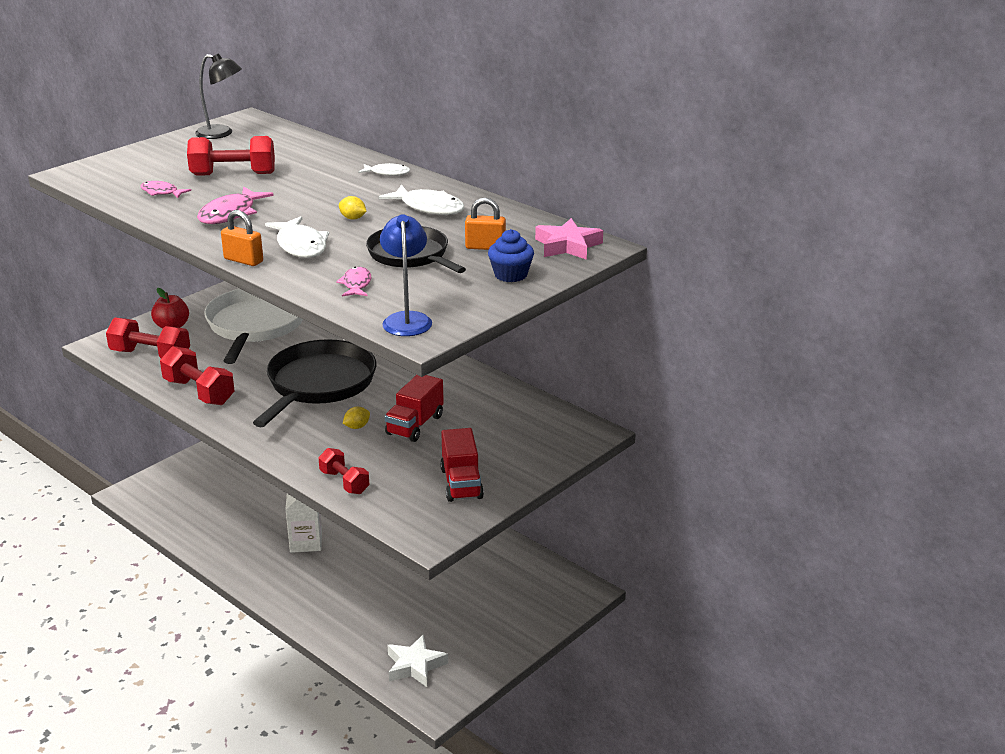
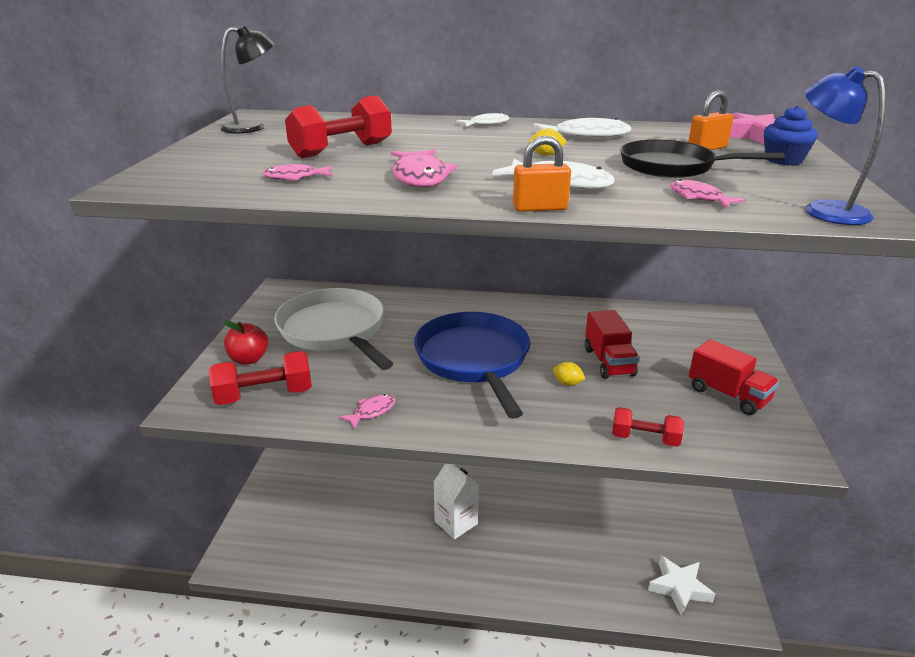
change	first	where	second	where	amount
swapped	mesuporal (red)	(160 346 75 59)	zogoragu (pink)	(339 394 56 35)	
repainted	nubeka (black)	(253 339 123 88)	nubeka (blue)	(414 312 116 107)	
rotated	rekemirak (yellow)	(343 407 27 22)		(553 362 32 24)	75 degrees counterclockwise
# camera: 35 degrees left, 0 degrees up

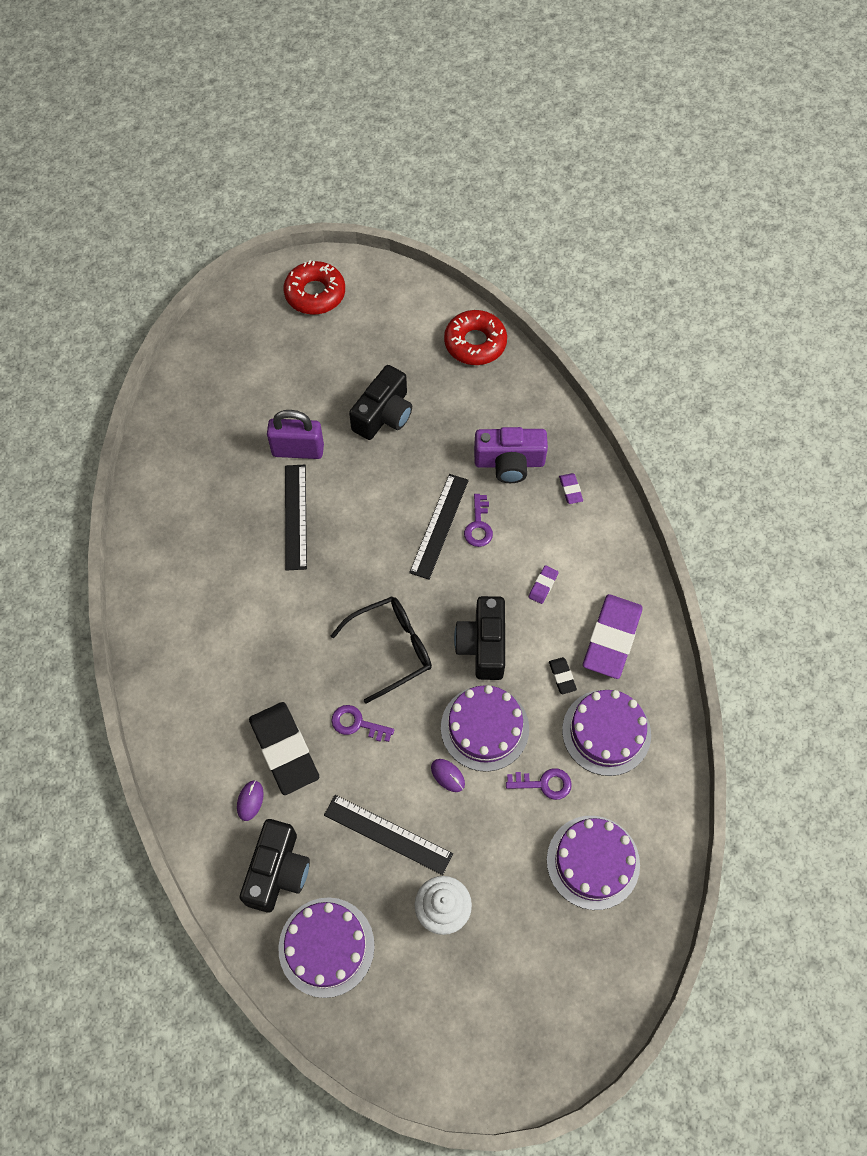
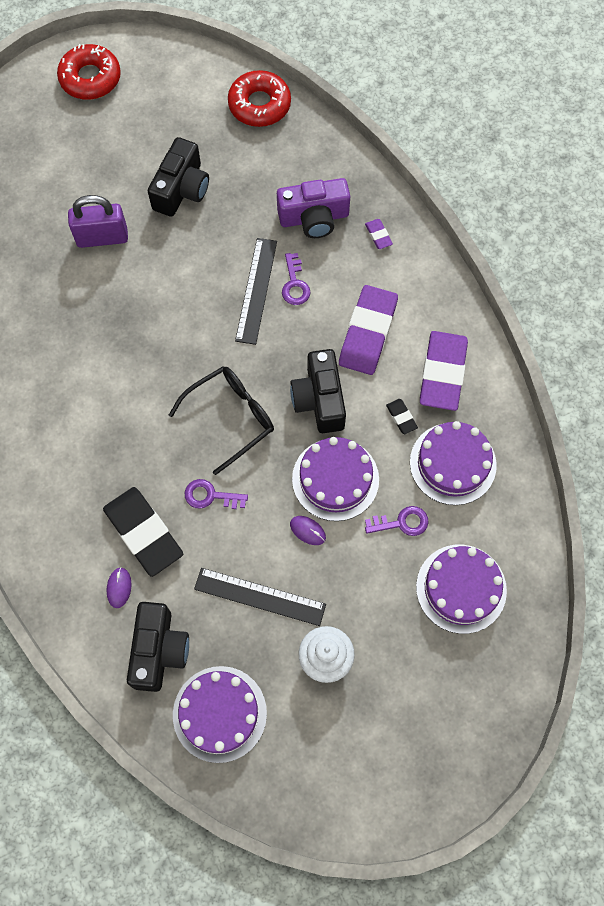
change	first	where	second	where	amount
gone	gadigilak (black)	(285 465 22 106)			
scaled	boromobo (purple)	(529 565 30 39)		(339 285 59 90)	x2.35
# camera: 10 degrees left, 5 degrees up

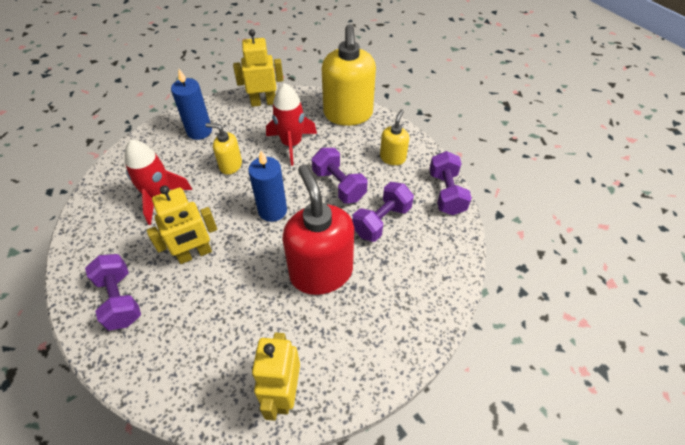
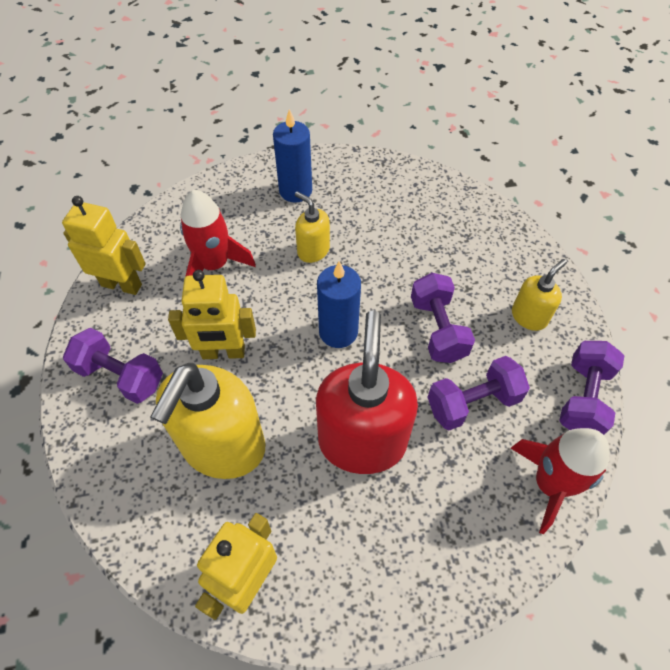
change	first	where	second	where	amount
shifted	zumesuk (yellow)	(233 29 50 78)		(62 196 84 99)	
shifted	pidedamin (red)	(266 83 51 83)		(511 428 98 106)	
shifted	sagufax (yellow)	(322 24 54 102)		(150 363 115 116)	
rotated	mesuporal (purple)	(85 254 56 77)		(63 328 100 76)	60 degrees counterclockwise
# camera: 25 degrees right, 5 degrees up

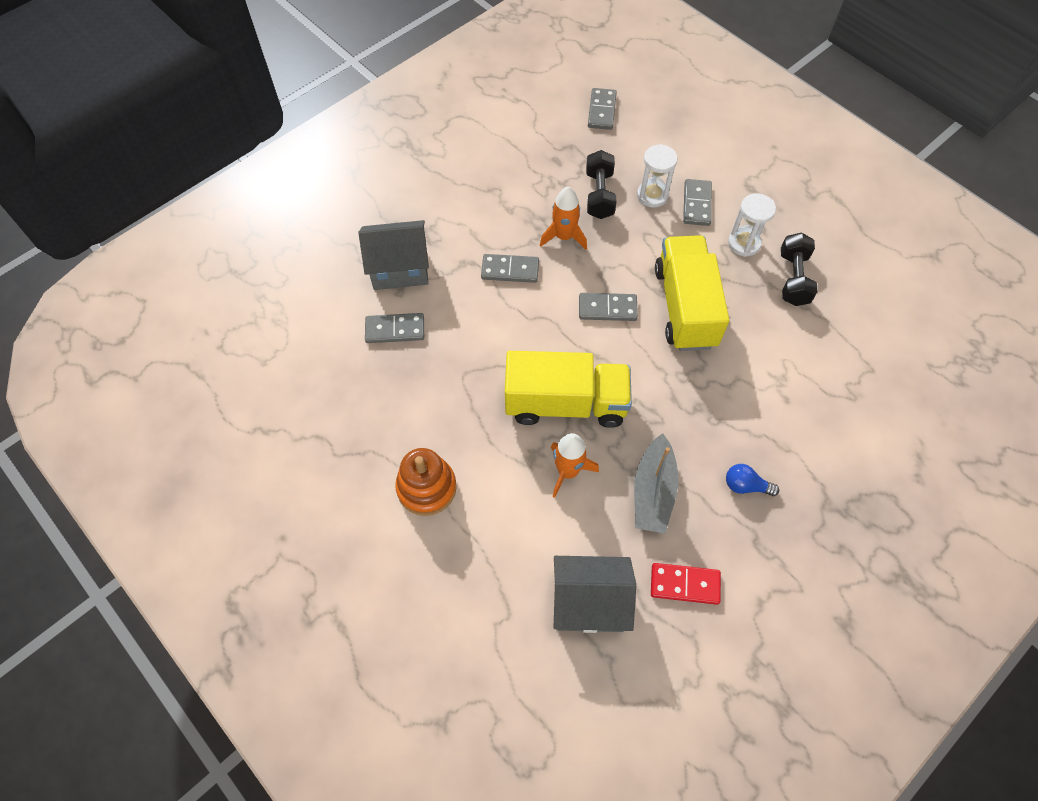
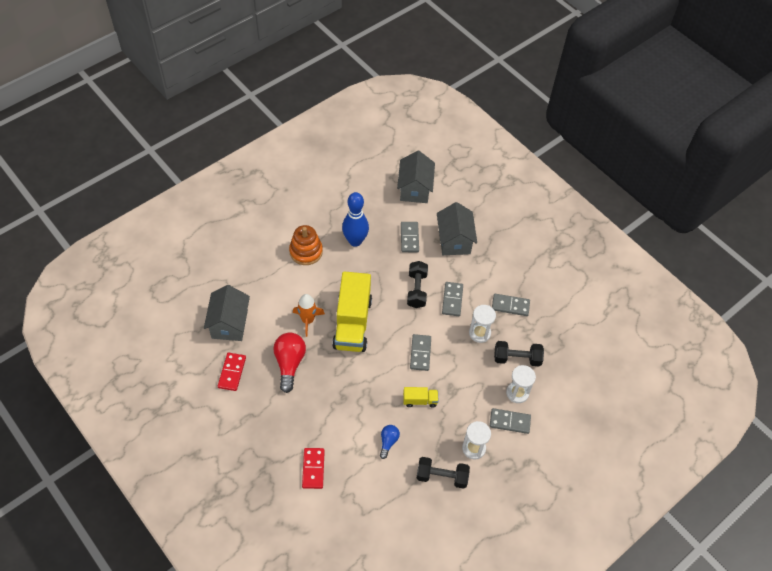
change	first	where	second	where	amount
new			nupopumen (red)	(302 448 23 41)	
new			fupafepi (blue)	(342 192 27 55)	
new			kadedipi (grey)	(397 151 38 52)	
new			mesuporal (black)	(407 261 21 47)	
shifted	nupopumen (grey)	(588 88 29 42)		(492 294 38 22)	
shifted	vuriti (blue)	(726 464 53 32)		(380 425 20 34)	
swapped	pidedamin (orange)	(540 187 47 63)	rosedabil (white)	(469 305 27 38)	
swapped	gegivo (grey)	(634 433 44 101)	vuriti (red)	(273 332 33 61)	
scaled	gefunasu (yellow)	(655 235 74 116)		(403 387 35 20)	x0.44
# camera: 90 degrees right, 5 degrees down

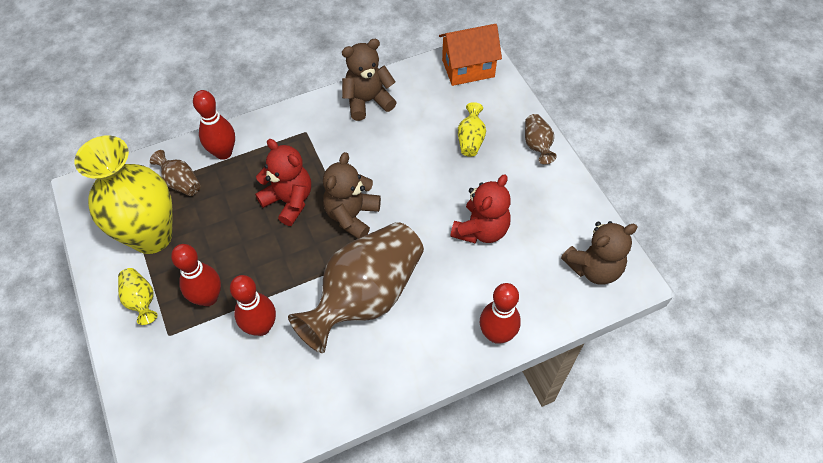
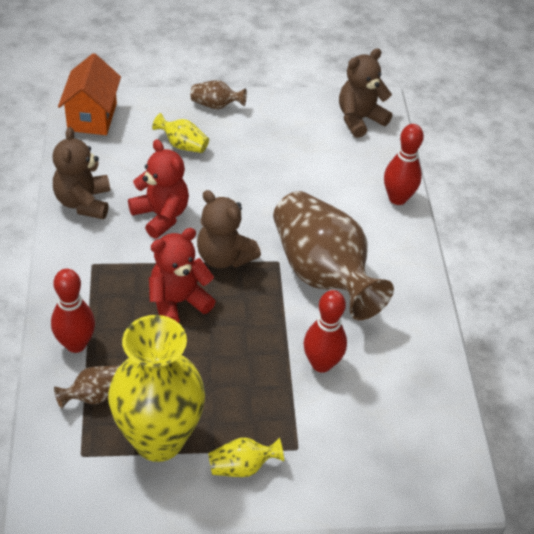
change	first	where	second	where	amount
gone	fupafepi (red)	(171 244 50 62)			
shifted	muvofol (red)	(450 174 61 70)		(128 139 61 99)	
rotated	muvofol (brown)	(561 221 77 64)		(339 48 53 90)	120 degrees counterclockwise
# camera: 75 degrees left, 10 degrees down

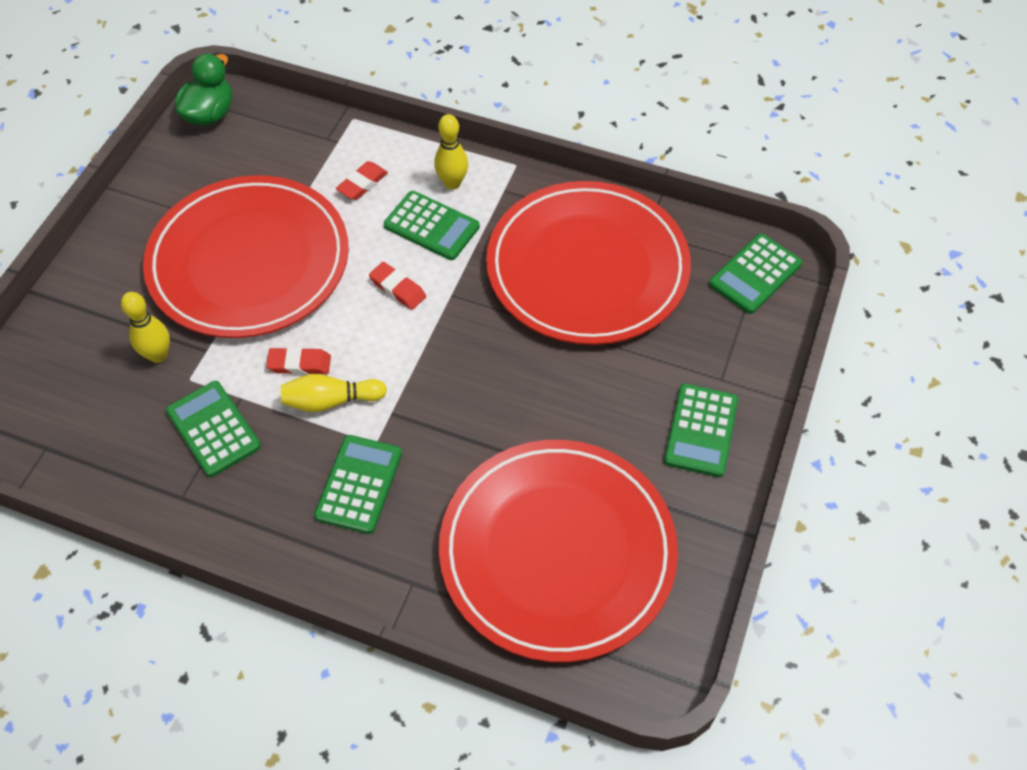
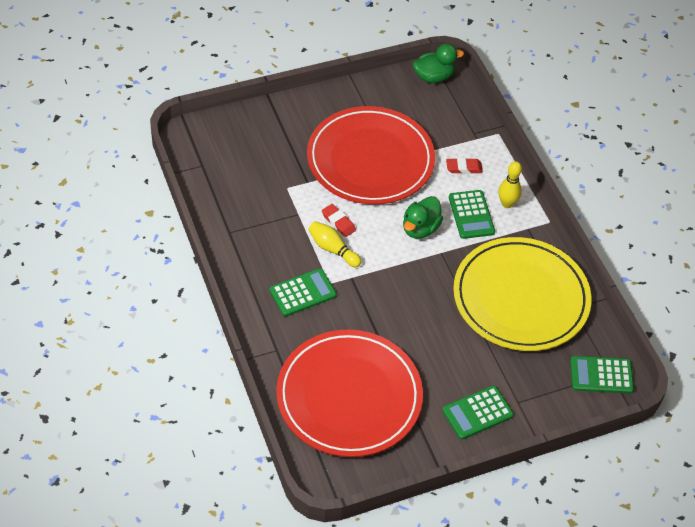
change	first	where	second	where	amount
gone	fupafepi (yellow)	(121 292 49 71)			
gone	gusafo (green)	(166 381 95 96)			
swapped	boromobo (red)	(369 262 57 48)	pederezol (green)	(403 196 40 43)	
repainted	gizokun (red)	(486 181 205 164)	gizokun (yellow)	(453 237 139 114)	
# camera: 45 degrees right, 5 degrees down

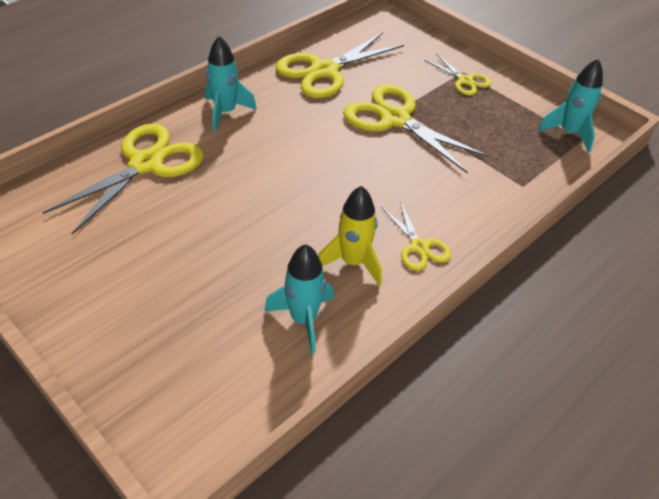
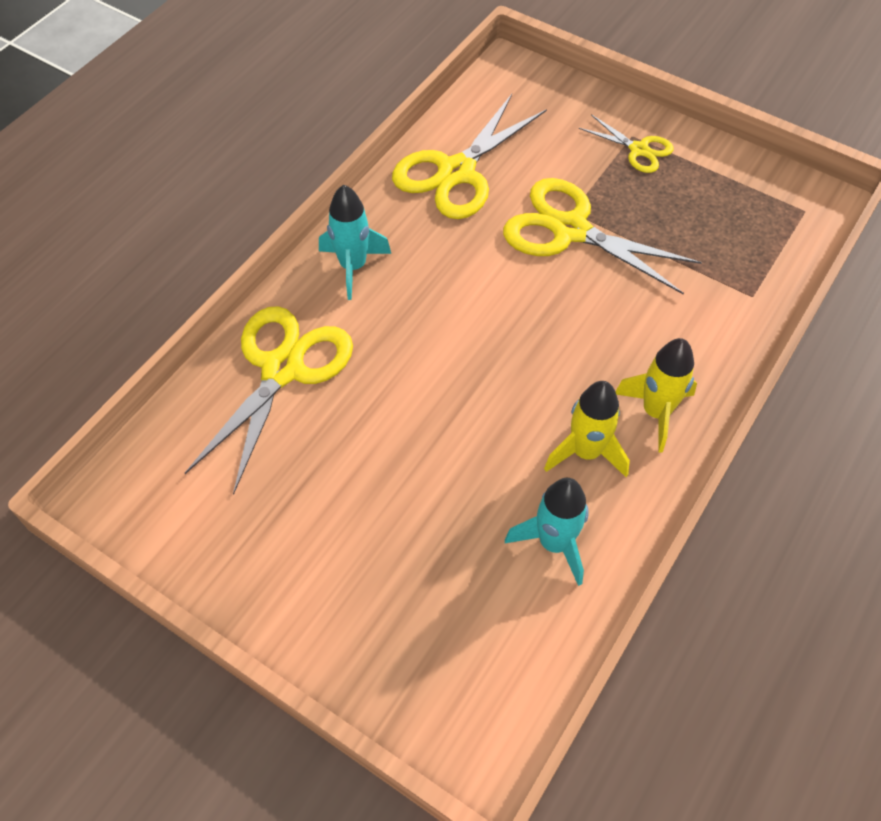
change	first	where	second	where	amount
gone	pidedamin (turquoise)	(538 59 65 94)			
swapped	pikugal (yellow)	(381 201 70 70)	pidedamin (yellow)	(615 338 82 115)	
# camera: 10 degrees left, 10 degrees up

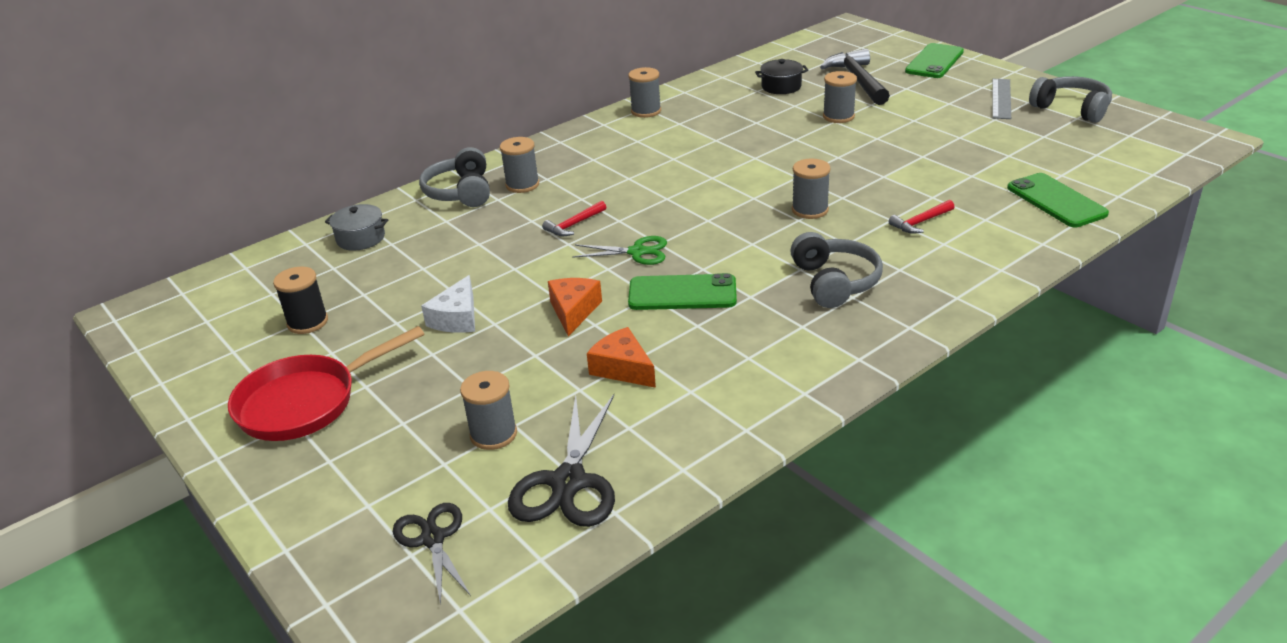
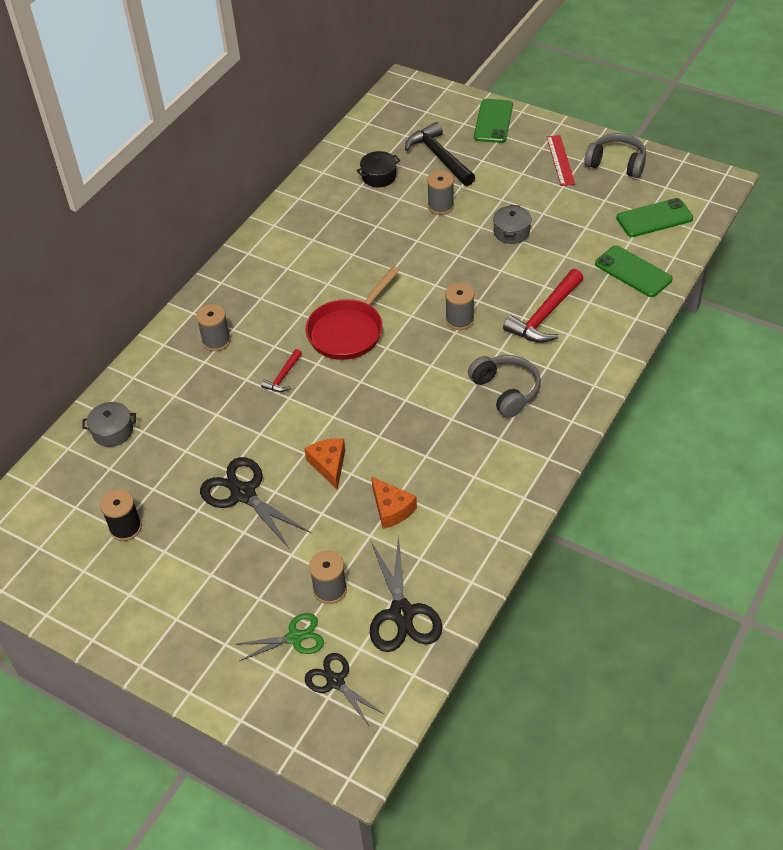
change	first	where	second	where	amount
gone	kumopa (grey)	(419 147 71 60)			
gone	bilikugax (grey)	(628 67 33 51)			
new			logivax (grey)	(493 205 39 39)	
shifted	nubeka (red)	(228 326 196 115)		(306 266 94 94)	
shifted	pikugal (green)	(572 236 95 29)		(237 613 87 48)	
shifted	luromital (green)	(628 273 109 37)		(616 198 77 39)	
swapped	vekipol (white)	(421 275 54 58)	pikugal (black)	(200 457 111 91)	
repainted	gadigilak (grey)	(992 79 19 40)	gadigilak (red)	(547 135 28 51)	
rotated	vekipol (orange)	(587 327 69 61)		(371 476 46 53)	150 degrees counterclockwise
scaled	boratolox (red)	(889 200 66 34)		(503 269 81 74)	x1.92
# camera: 20 degrees left, 15 degrees up

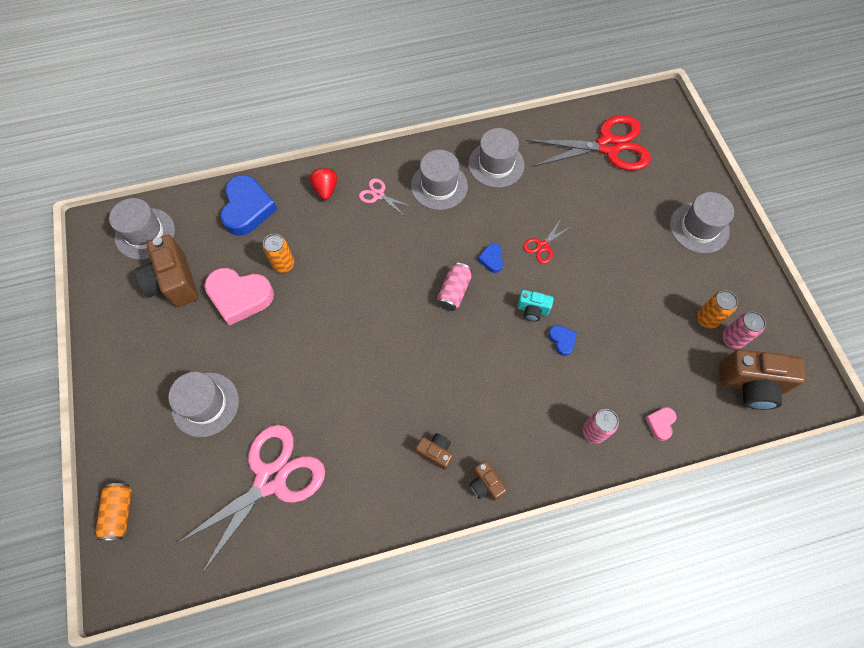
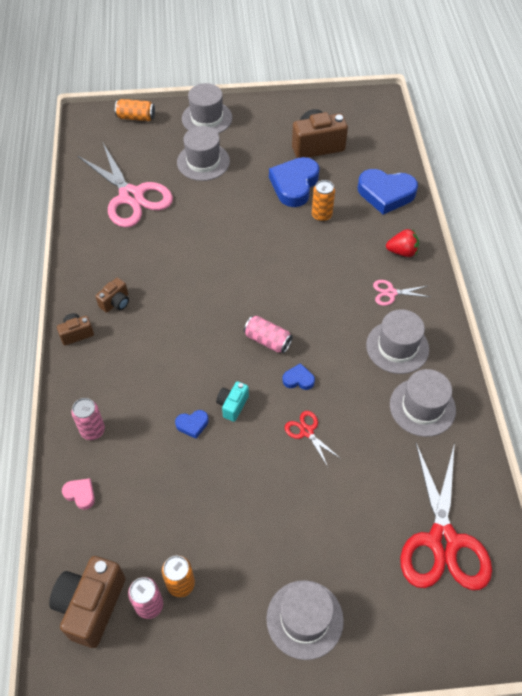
change	first	where	second	where	amount
shifted	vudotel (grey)	(109 198 66 62)		(182 83 50 51)	
repainted	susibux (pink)	(204 268 70 58)	susibux (blue)	(269 157 50 50)	
rotated	pikugal (pink)	(359 178 54 37)		(373 280 57 26)	135 degrees counterclockwise
# camera: 100 degrees right, 10 degrees down

